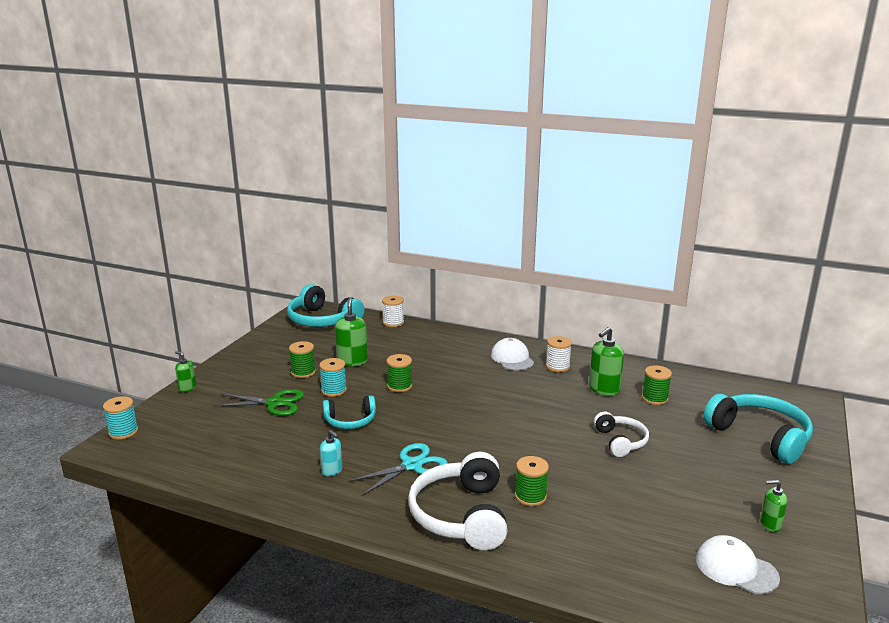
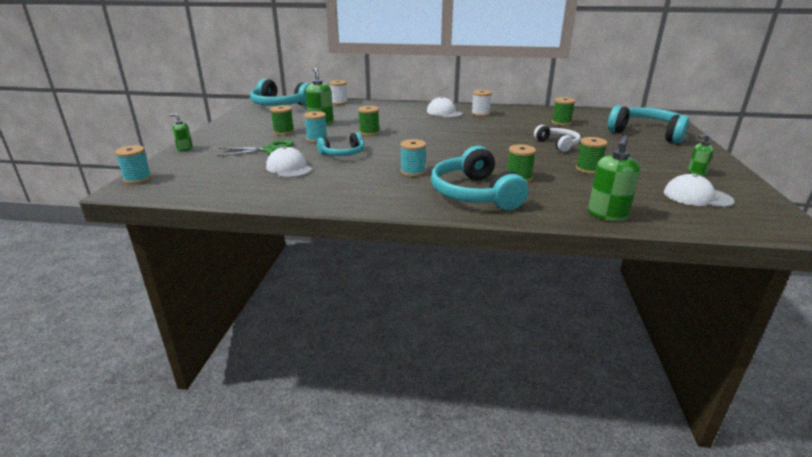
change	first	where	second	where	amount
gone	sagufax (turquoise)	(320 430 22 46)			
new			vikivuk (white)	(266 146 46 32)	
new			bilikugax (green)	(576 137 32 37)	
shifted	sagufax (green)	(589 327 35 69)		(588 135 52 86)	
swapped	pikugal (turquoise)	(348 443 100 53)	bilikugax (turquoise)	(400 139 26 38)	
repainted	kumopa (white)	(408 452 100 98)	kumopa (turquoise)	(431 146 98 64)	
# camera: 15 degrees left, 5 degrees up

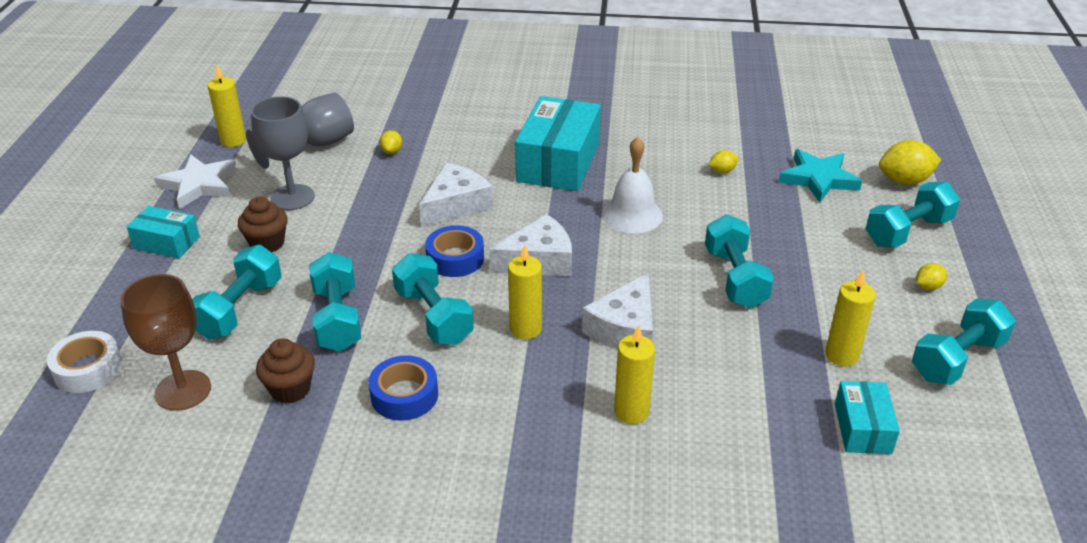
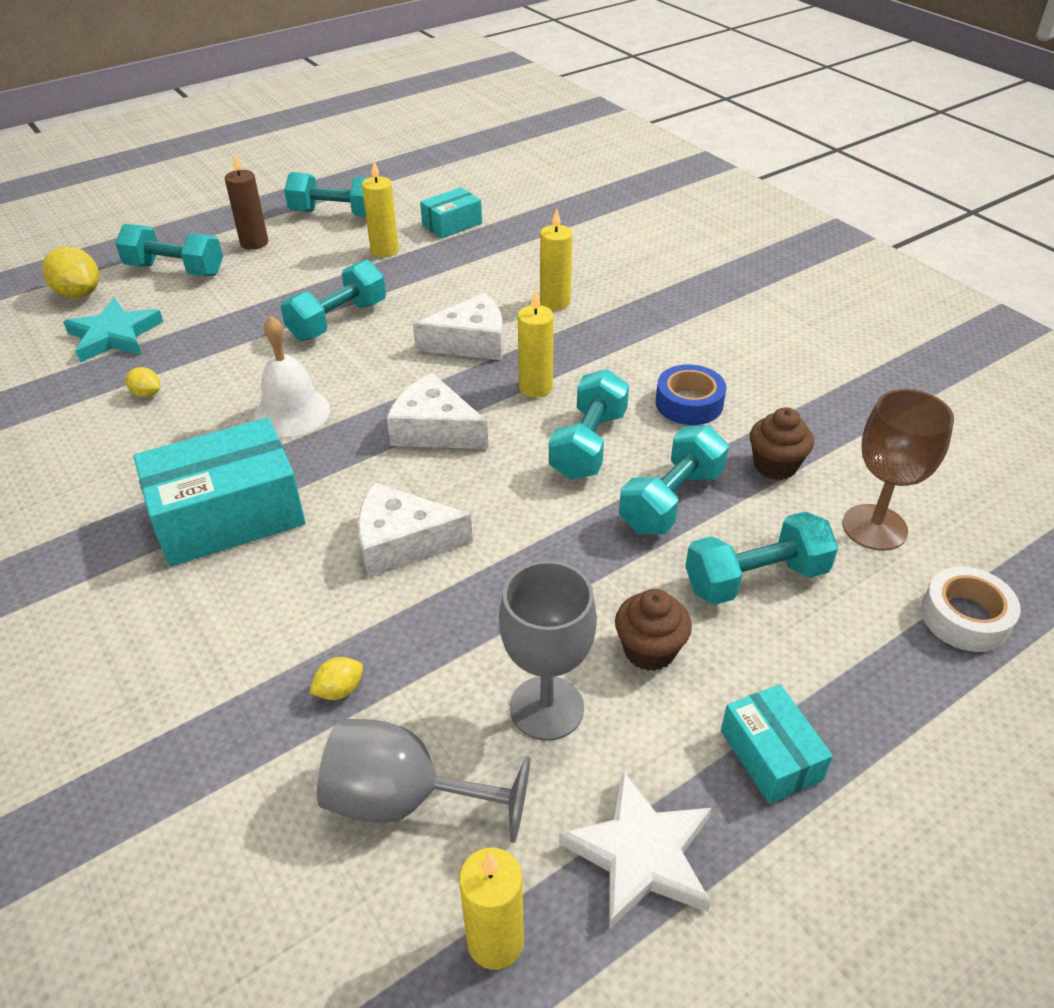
change	first	where	second	where	amount
gone	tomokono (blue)	(425 225 59 52)			
swapped	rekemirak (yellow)	(916 263 31 27)	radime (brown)	(225 154 43 96)	
# camera: 130 degrees left, 5 degrees up

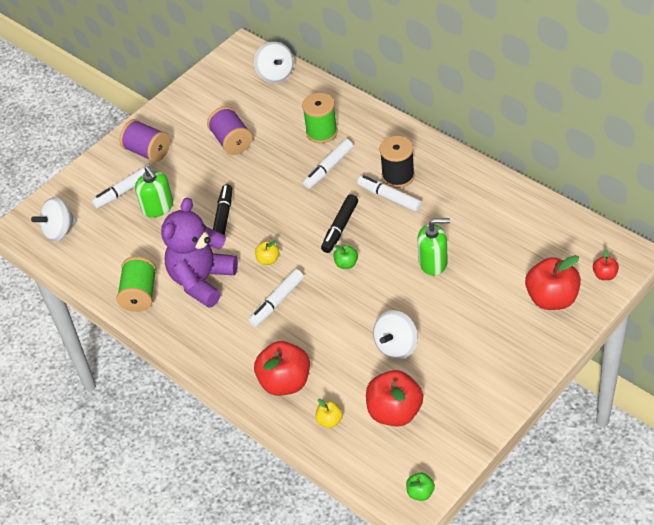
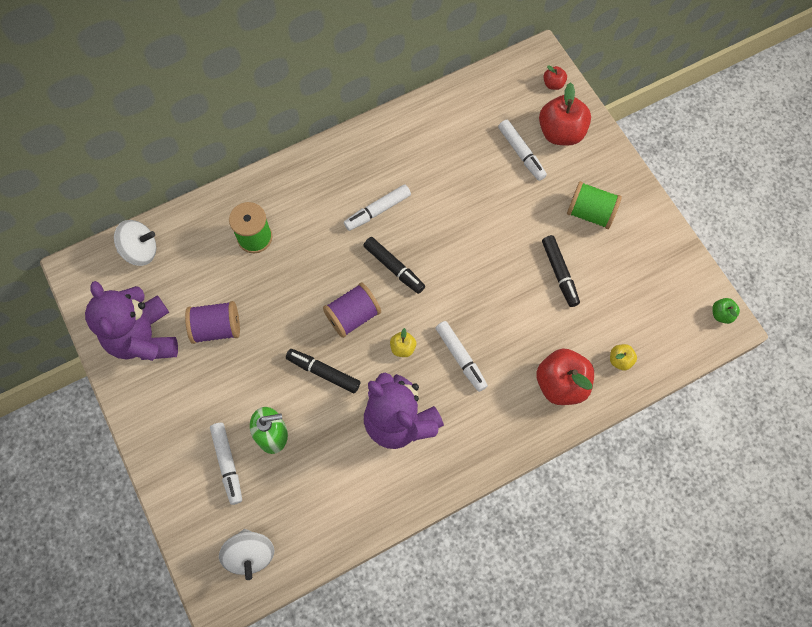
change	first	where	second	where	amount
gone	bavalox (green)	(333 245 25 24)			
gone	bavalox (red)	(366 370 57 57)			
gone	bilikugax (black)	(379 136 36 52)			
gone	sagufax (green)	(417 218 33 57)			
new			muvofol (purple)	(85 281 93 80)	
shifted	bilikugax (green)	(116 256 41 56)		(567 181 55 48)	
shifted	bilikugax (purple)	(119 119 51 43)		(323 282 58 56)	
shifted	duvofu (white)	(303 139 50 50)		(498 120 49 61)	
swapped	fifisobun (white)	(373 310 45 49)	duvofu (black)	(542 235 38 72)	
# camera: 75 degrees left, 20 degrees up

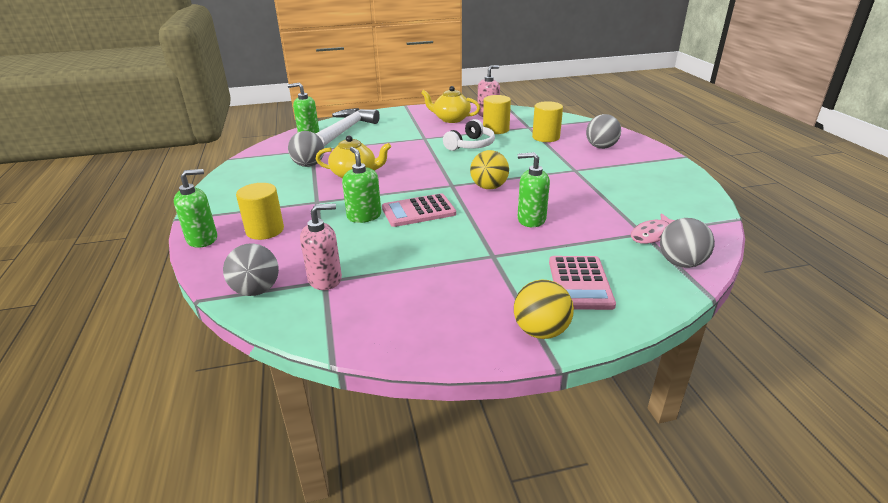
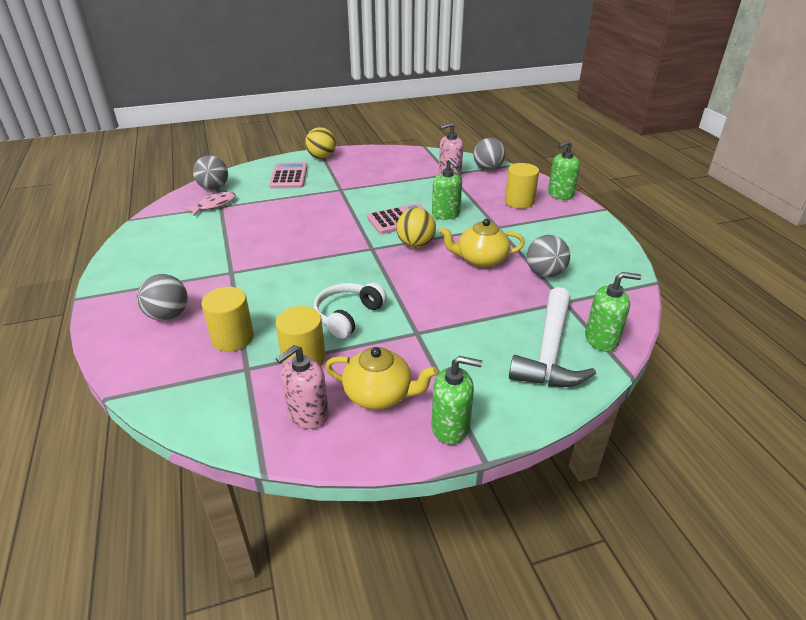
change	first	where	second	where	amount
shifted	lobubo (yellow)	(470 150 39 39)		(396 208 40 40)	
shifted	sagufax (green)	(518 152 32 75)		(432 356 50 89)	
# camera: 175 degrees right, 5 degrees up

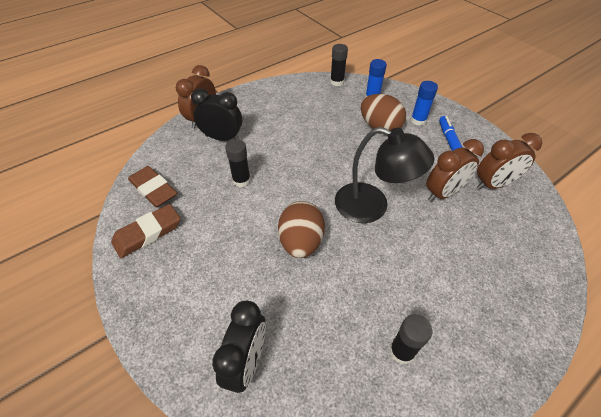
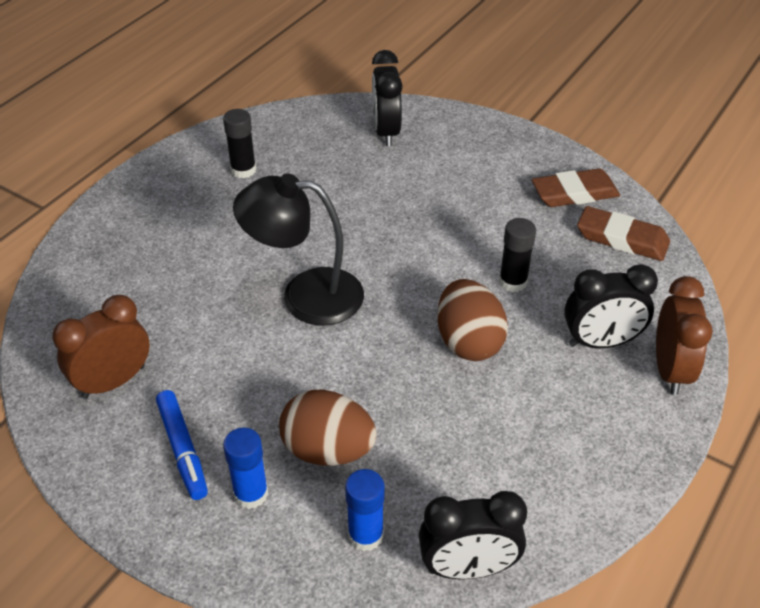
change	first	where	second	where	amount
gone	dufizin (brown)	(426 139 58 63)			
shifted	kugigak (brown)	(278 201 47 57)		(437 279 71 82)	
swapped	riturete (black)	(330 44 18 42)	dufizin (black)	(419 491 108 89)	
rotated	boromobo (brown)	(111 204 69 54)		(531 168 89 39)	45 degrees clockwise
# camera: 160 degrees right, 5 degrees down

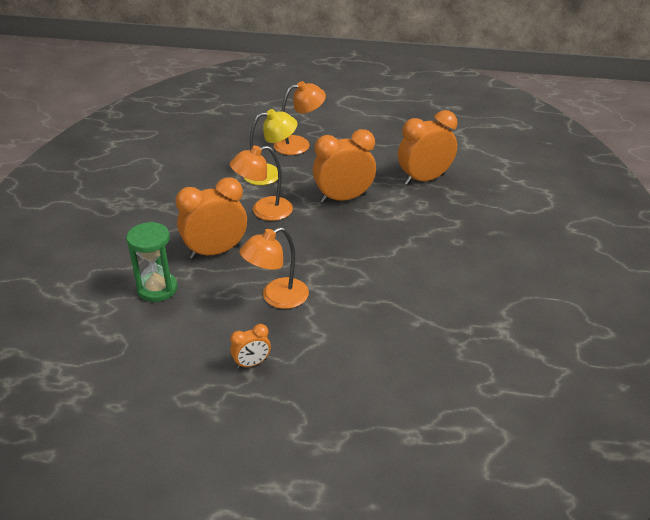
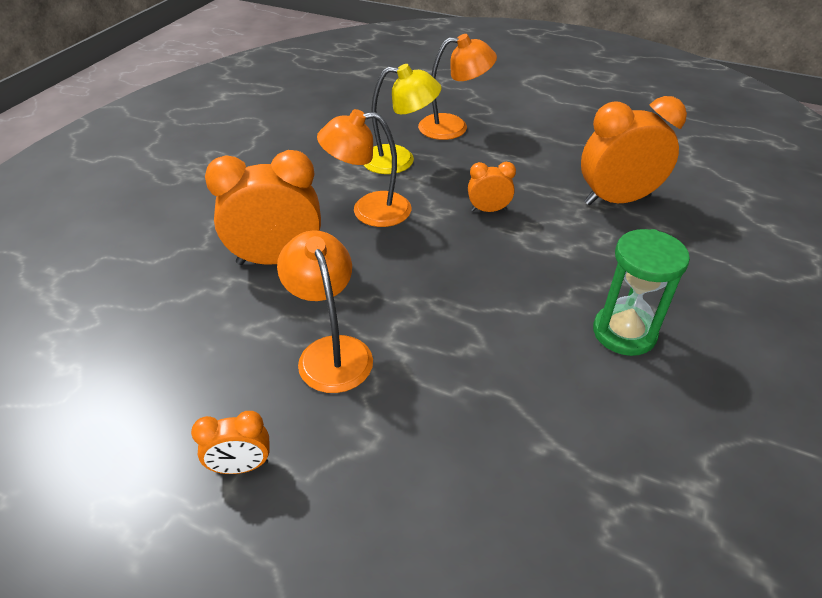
change	first	where	second	where	amount
shifted	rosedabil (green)	(126 222 52 80)		(593 229 97 127)	
rotated	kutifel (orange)	(239 227 70 82)		(277 230 96 163)	90 degrees clockwise
scaled	dufizin (orange)	(313 129 63 74)		(468 162 48 50)	x0.50
# camera: 15 degrees right, 5 degrees up

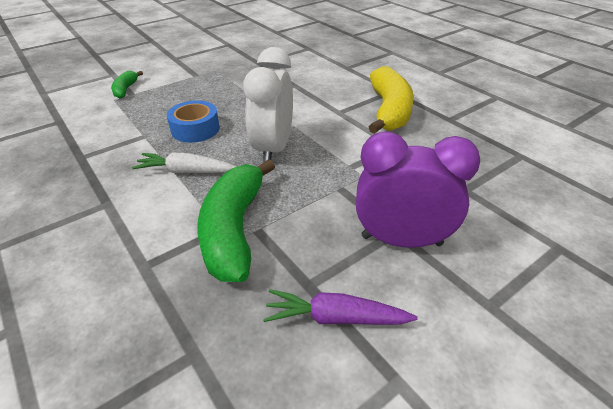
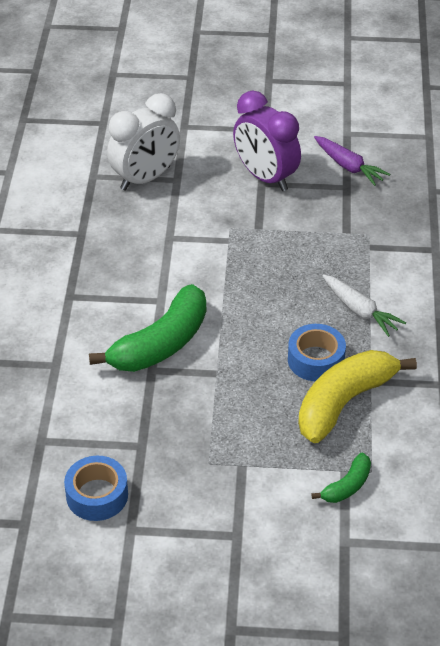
change	first	where	second	where	amount
new			tomokono (blue)	(64 456 64 65)	
shifted	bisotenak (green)	(198 159 77 123)		(89 284 117 88)	
shifted	dufizin (white)	(243 47 50 116)		(107 93 73 98)	
shifted	bisotenak (yellow)	(369 67 45 67)		(298 350 119 93)	
# camera: 140 degrees left, 5 degrees up

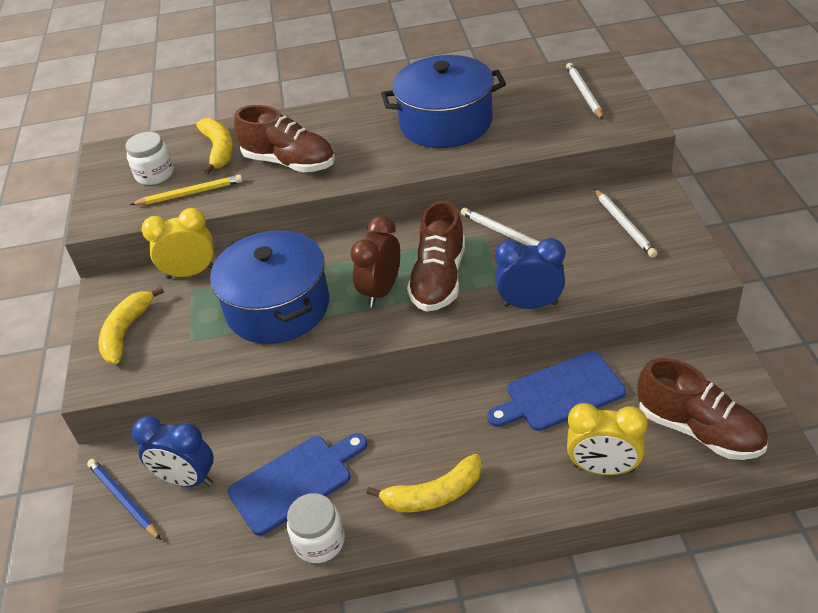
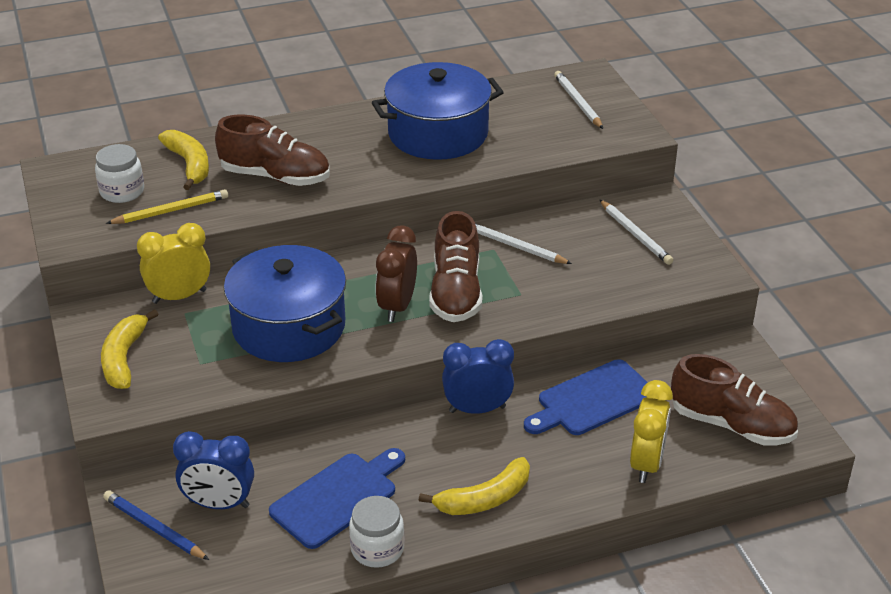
change	first	where	second	where	amount
shifted	dufizin (blue)	(495 238 70 71)		(442 339 72 75)	
rotated	dufizin (yellow)	(567 403 81 72)		(630 380 43 103)	75 degrees counterclockwise
# camera: 15 degrees left, 5 degrees down

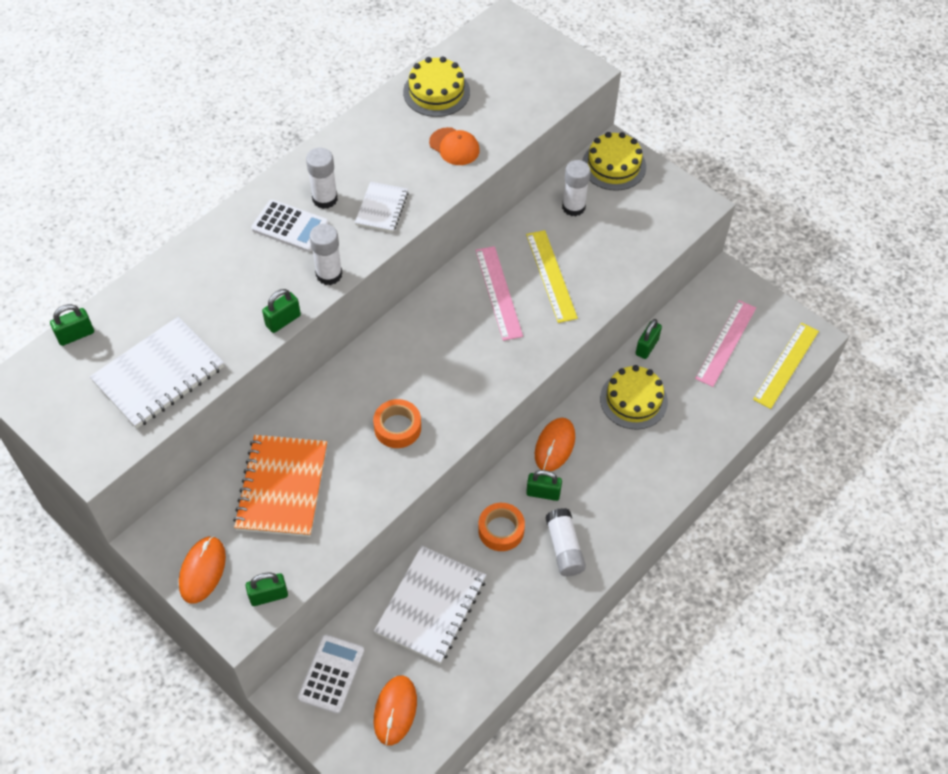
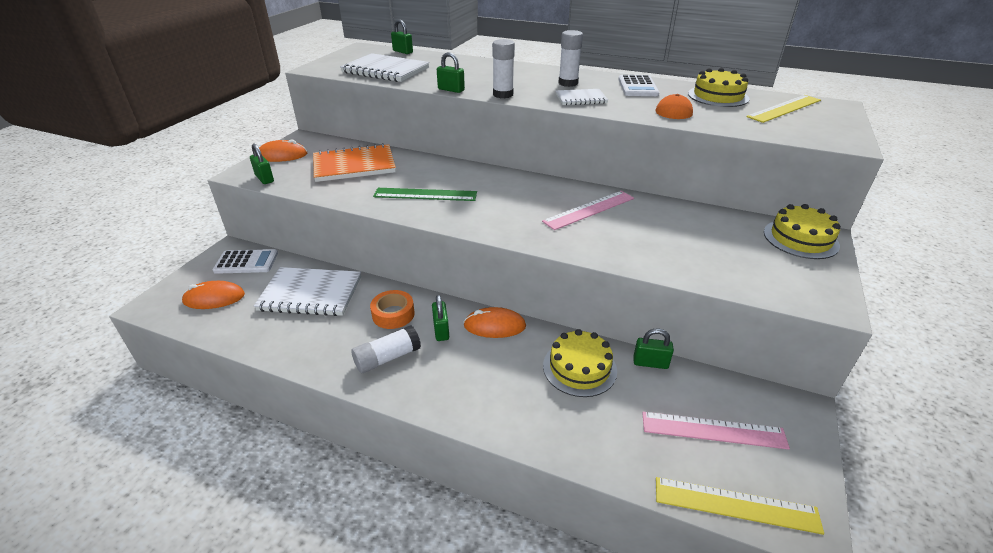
change	first	where	second	where	amount
gone	riturete (white)	(562 160 29 56)			
shifted	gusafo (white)	(251 199 78 53)		(619 75 40 21)	
shifted	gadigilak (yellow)	(526 230 52 93)		(746 95 75 28)	
swapped	tomokono (orange)	(373 399 48 49)	gadigilak (green)	(373 188 104 13)	
# camera: 70 degrees right, 20 degrees down

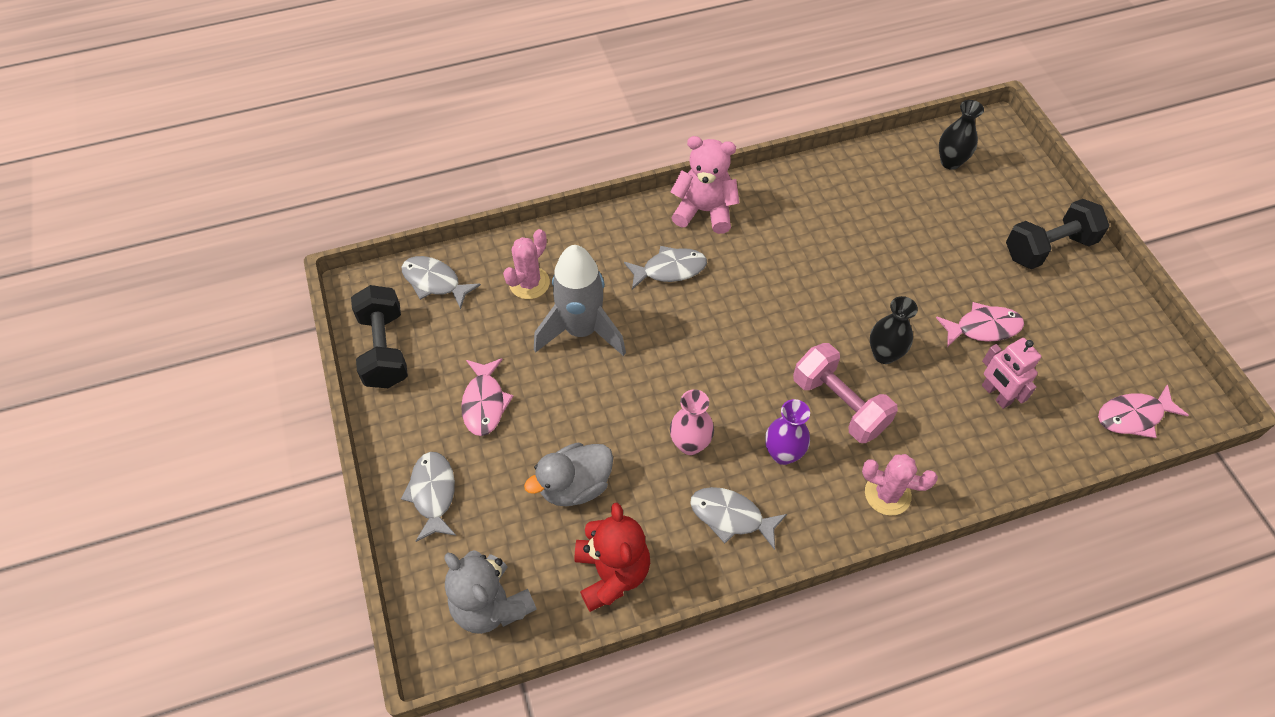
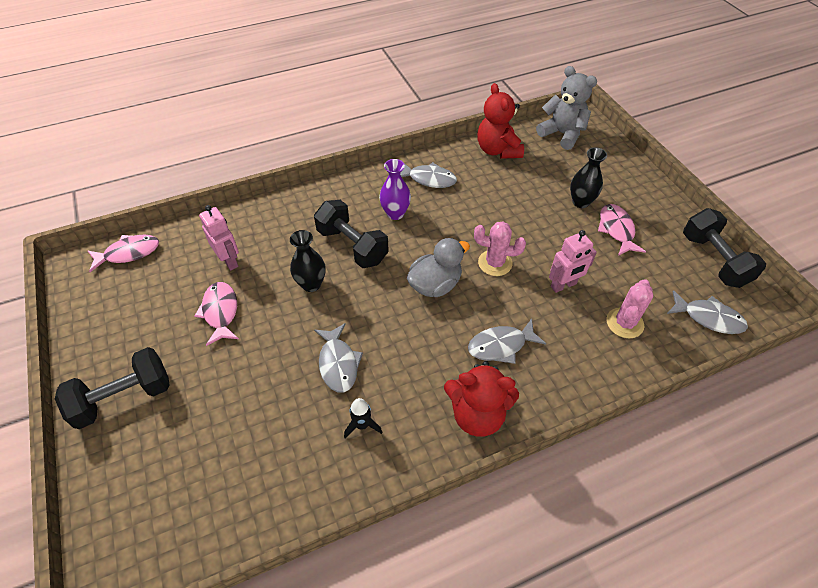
change	first	where	second	where	amount
gone	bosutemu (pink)	(670 389 44 66)			
new			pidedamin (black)	(344 398 38 40)	
shifted	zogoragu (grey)	(401 452 55 90)		(314 323 49 69)	
shifted	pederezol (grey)	(524 443 89 63)		(407 238 63 59)	
shifted	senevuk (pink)	(862 454 76 62)		(474 221 52 55)	
shifted	bosutemu (black)	(939 100 45 70)		(570 147 37 61)	
swapped	pidedamin (grey)	(534 245 92 111)	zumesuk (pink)	(549 230 48 63)	
repainted	muvofol (pink)	(671 136 68 98)	muvofol (red)	(444 361 75 76)	
repainted	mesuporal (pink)	(793 343 105 100)	mesuporal (black)	(314 200 75 68)	
rotated	zogoragu (pink)	(936 302 88 45)		(194 282 45 64)	90 degrees clockwise
# camera: 175 degrees right, 5 degrees down

